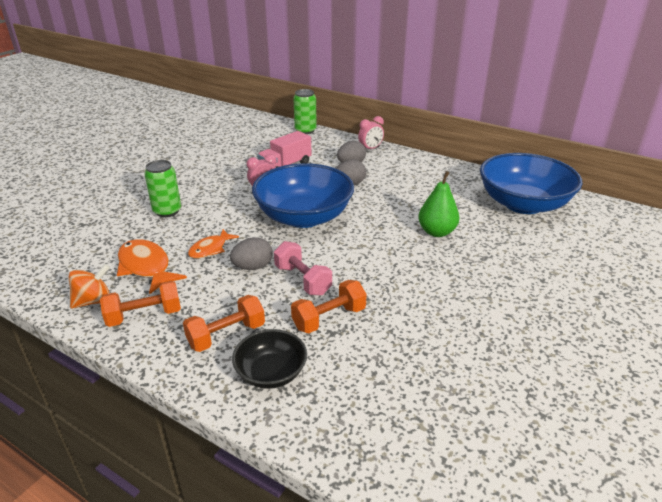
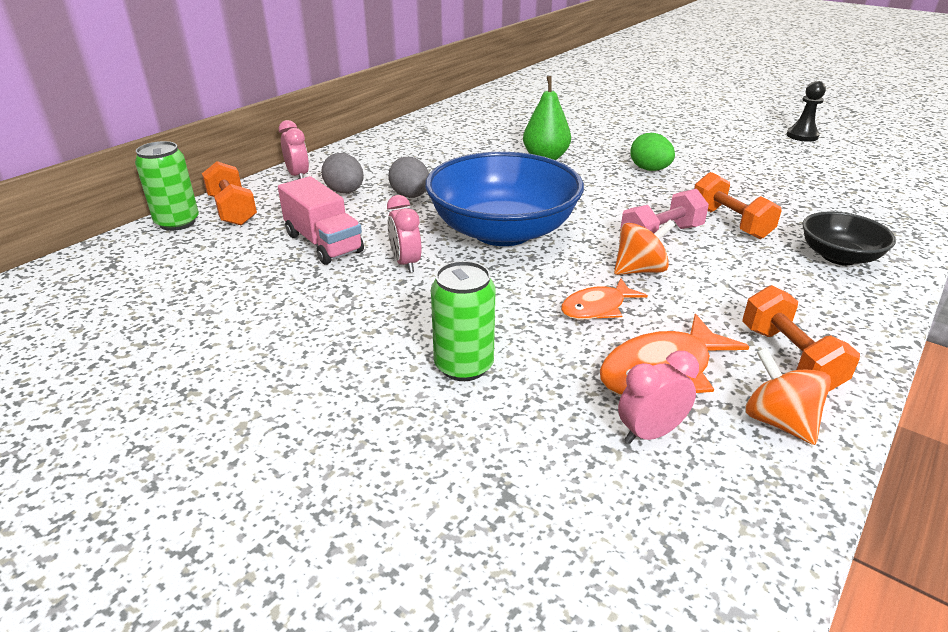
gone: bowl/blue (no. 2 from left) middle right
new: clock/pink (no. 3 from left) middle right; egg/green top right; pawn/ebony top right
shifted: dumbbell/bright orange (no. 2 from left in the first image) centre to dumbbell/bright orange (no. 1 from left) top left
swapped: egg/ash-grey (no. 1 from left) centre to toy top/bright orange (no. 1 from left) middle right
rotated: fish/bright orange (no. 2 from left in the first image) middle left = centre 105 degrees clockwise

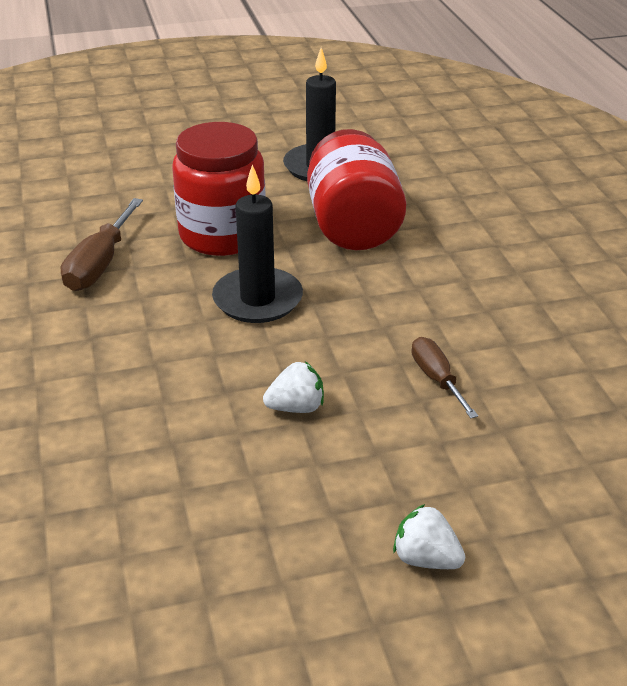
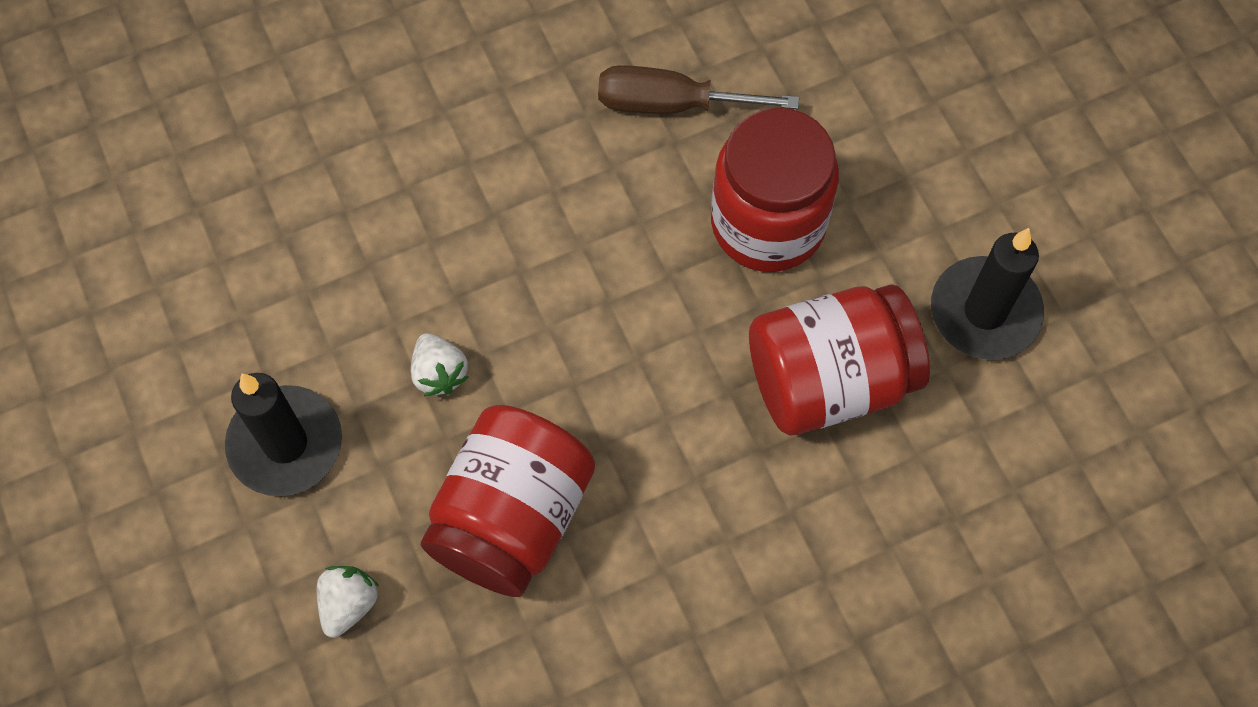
shifted: pillar candle/ebony (no. 1 from left) centre to middle left; strawberry/white (no. 2 from left in the first image) bottom right to strawberry/white (no. 1 from left) bottom left
swapped: hand screwdriver/russet (no. 2 from left) middle right to jar/red (no. 1 from left) bottom centre

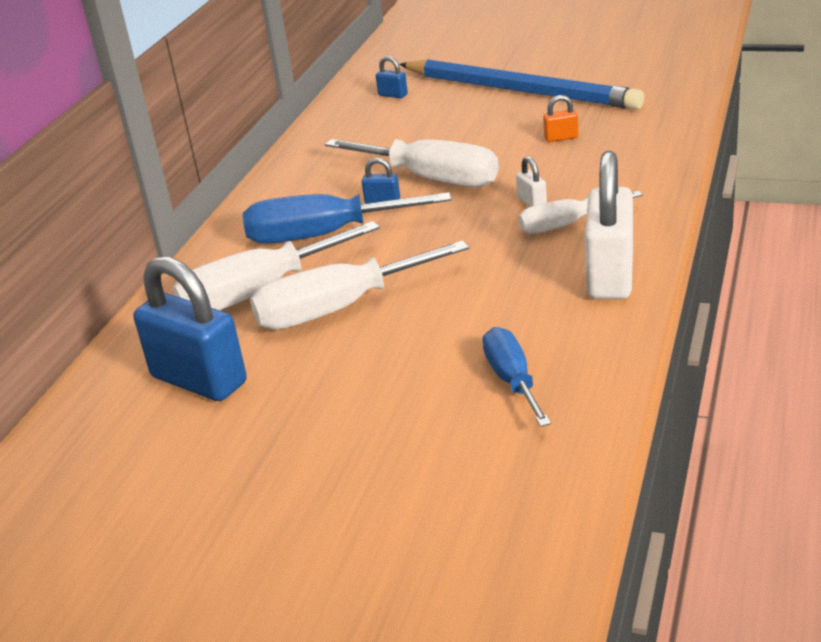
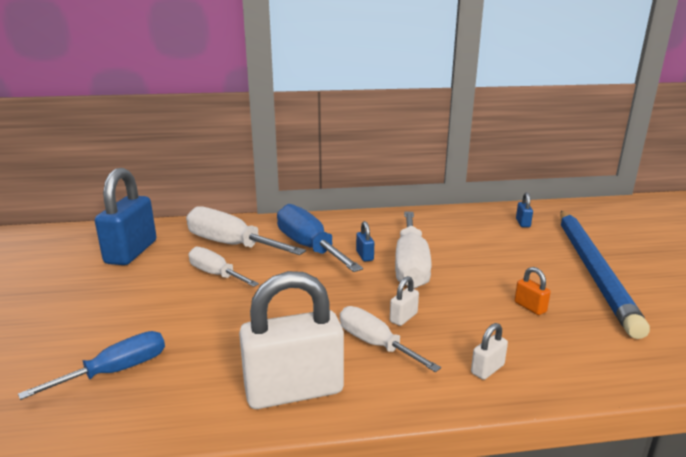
new: small lock/white (no. 3 from left) bottom right
scaled: hand screwdriver/white (no. 2 from left in the first image) centre = middle left x0.61

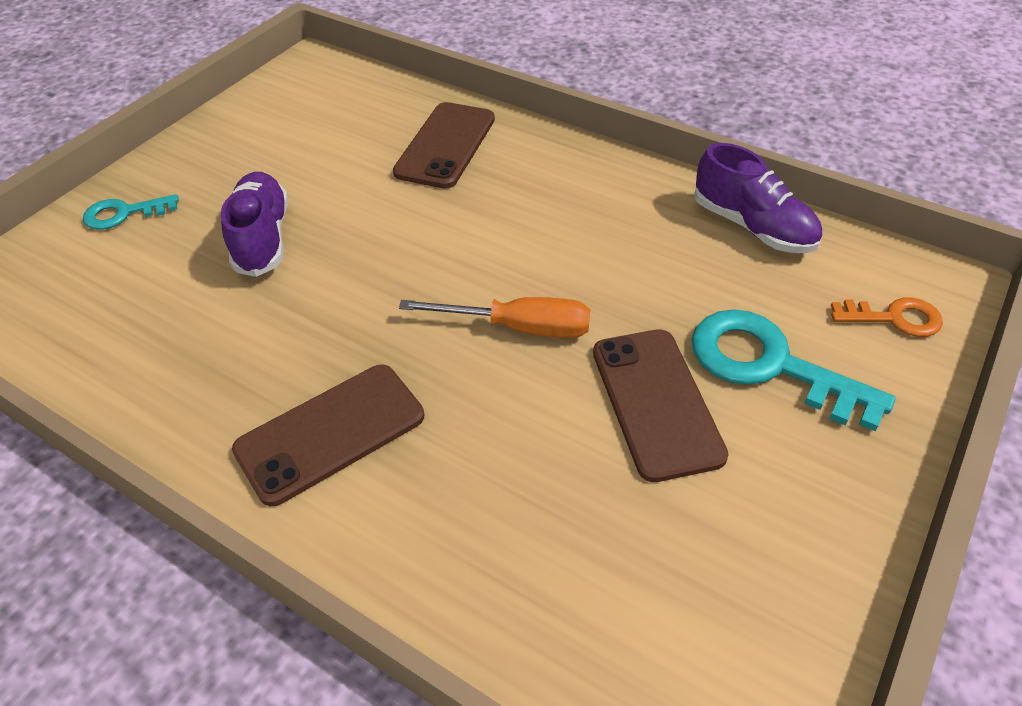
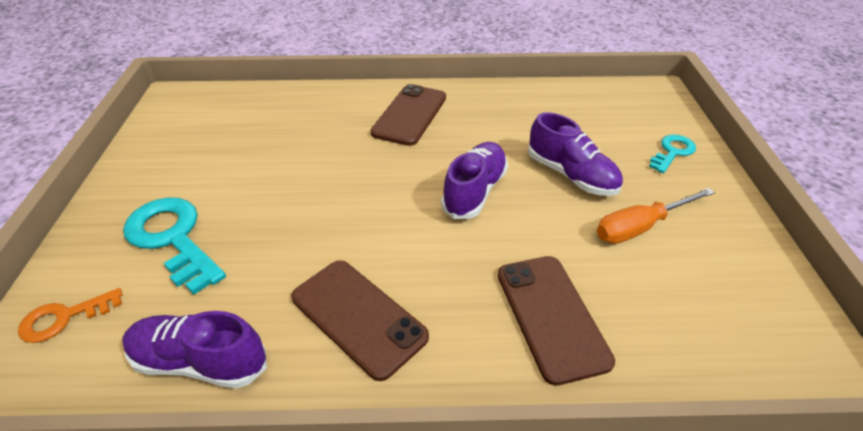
new: sneaker/royal purple (no. 2 from left) centre
shifted: hand screwdriver/bright orange centre to middle right; smartphone/russet (no. 3 from left in the first image) centre to smartphone/russet (no. 1 from left) bottom centre
rotated: latchkey/teal (no. 2 from left in the first image) middle right = middle left 135 degrees counterclockwise

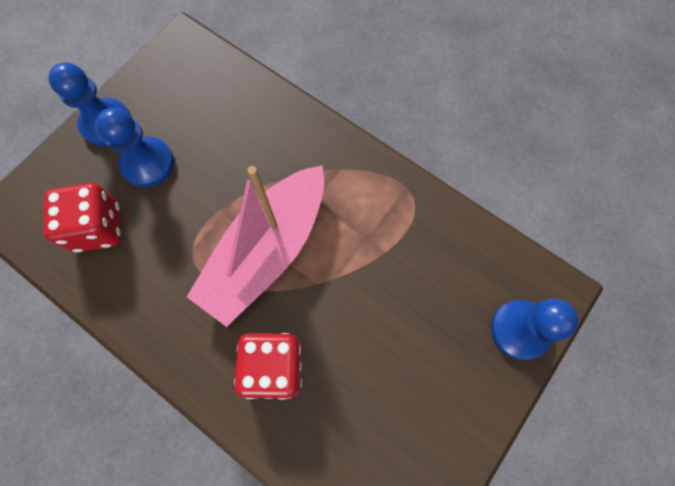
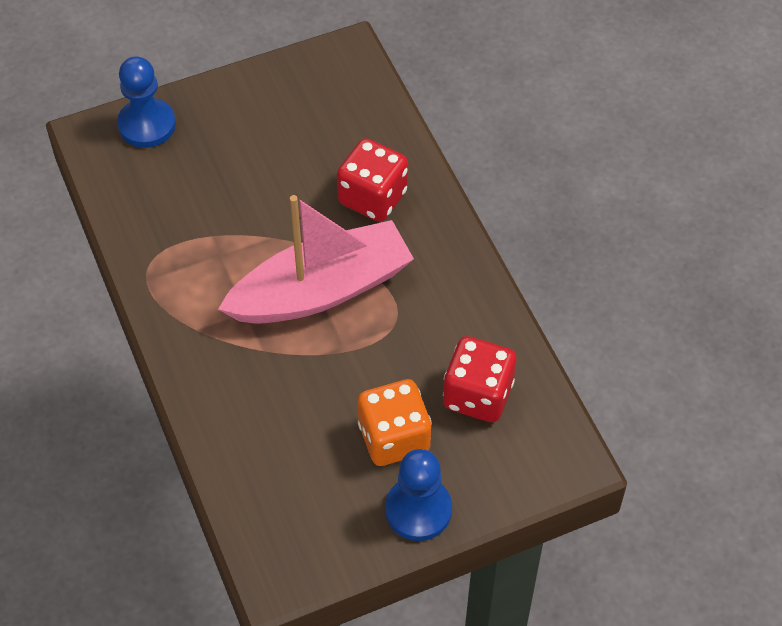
swapped: pawn/blue (no. 2 from left) top left to game die/bright orange bottom centre

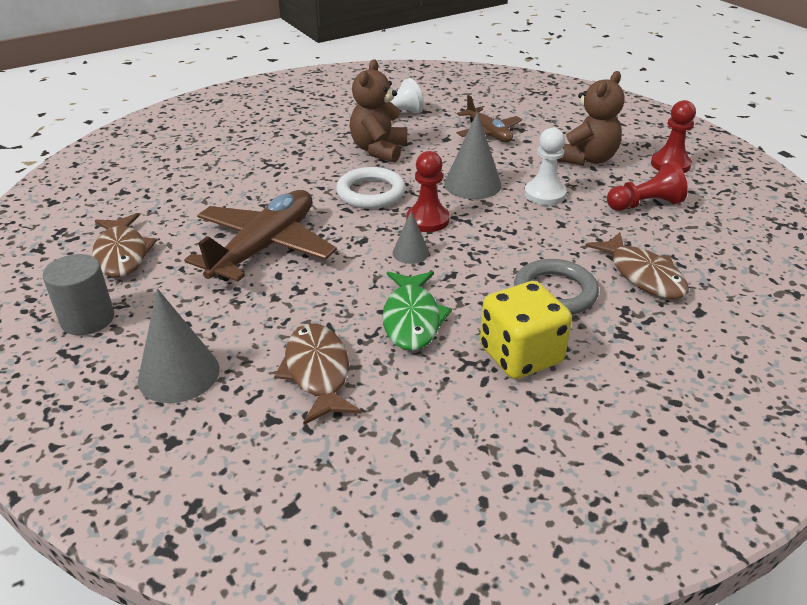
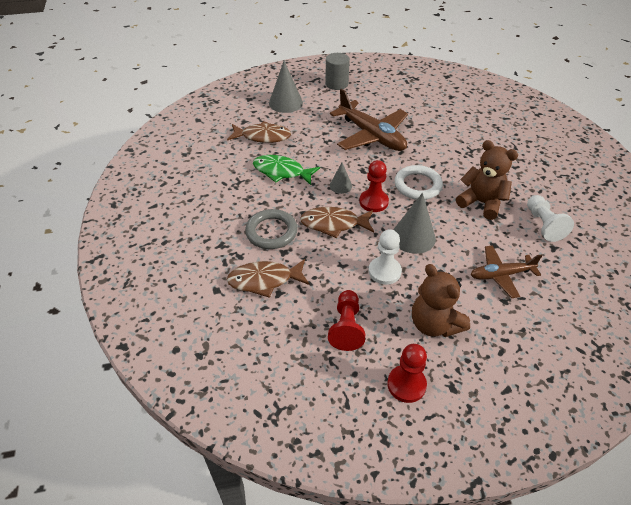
gone: game die/golden centre
shifted: fish/russet (no. 1 from left in the first image) middle left to fish/russet (no. 3 from left) centre

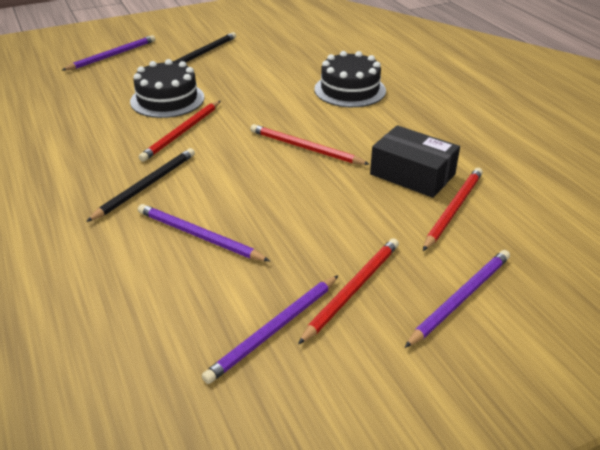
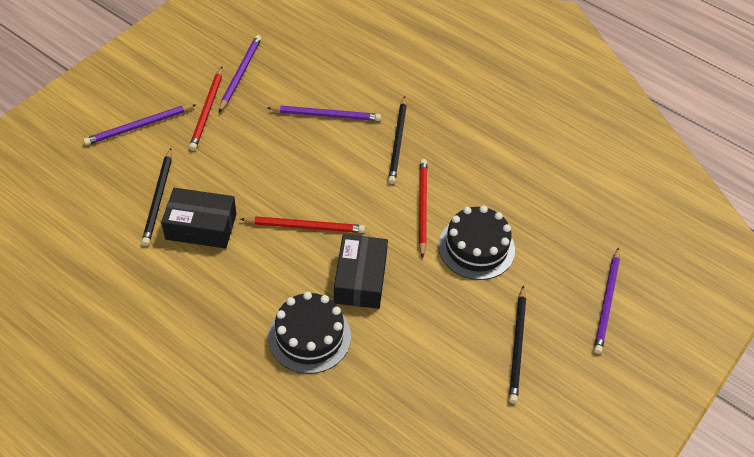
new: parcel/ebony (no. 2 from left) centre
repainted: pencil/red (no. 4 from left) middle right to pencil/ebony (no. 1 from left) middle left
rotated: pencil/royal purple (no. 4 from left in the first image) middle right = top left 45 degrees clockwise

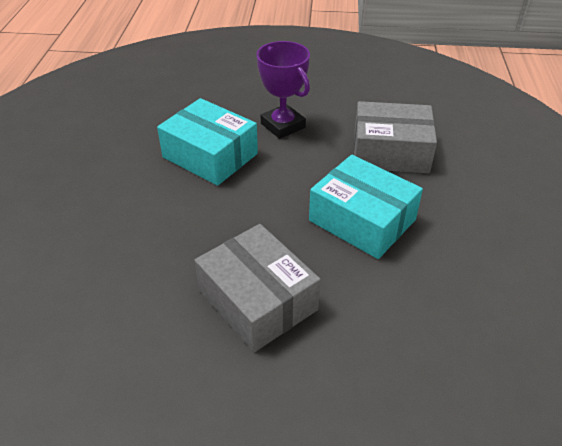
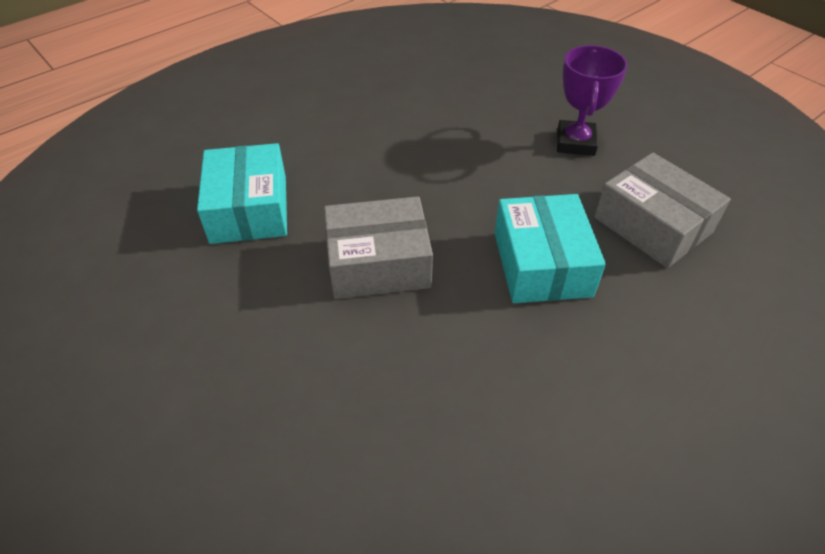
shifted: parcel/teal (no. 1 from left) top centre to middle left
rotated: parcel/ash-grey (no. 1 from left) centre = centre 75 degrees clockwise

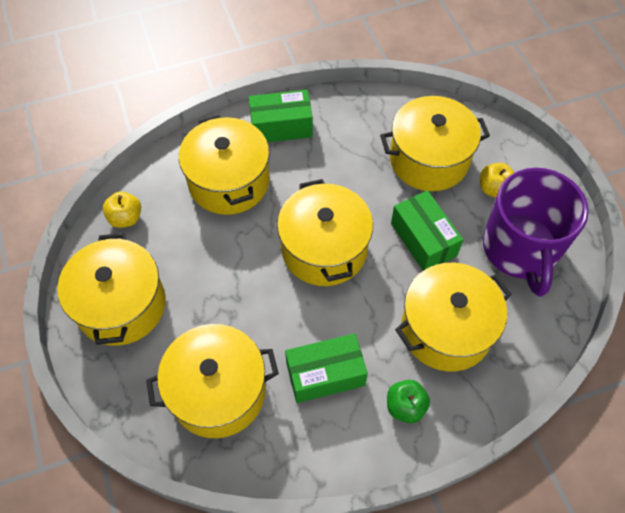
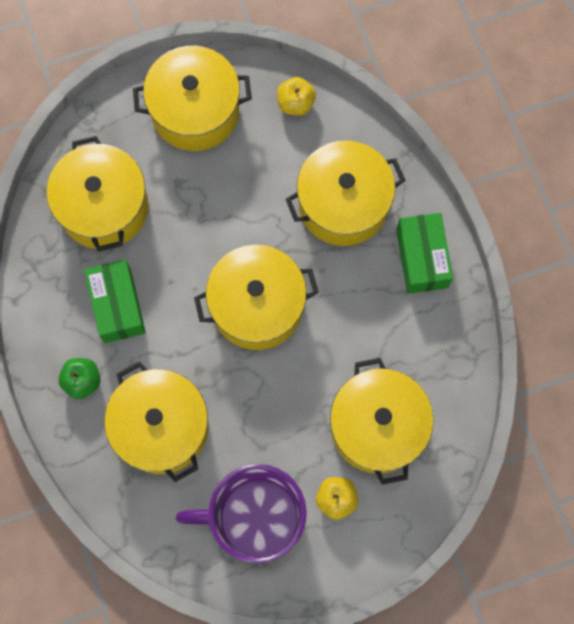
gone: parcel/green (no. 3 from left) middle right

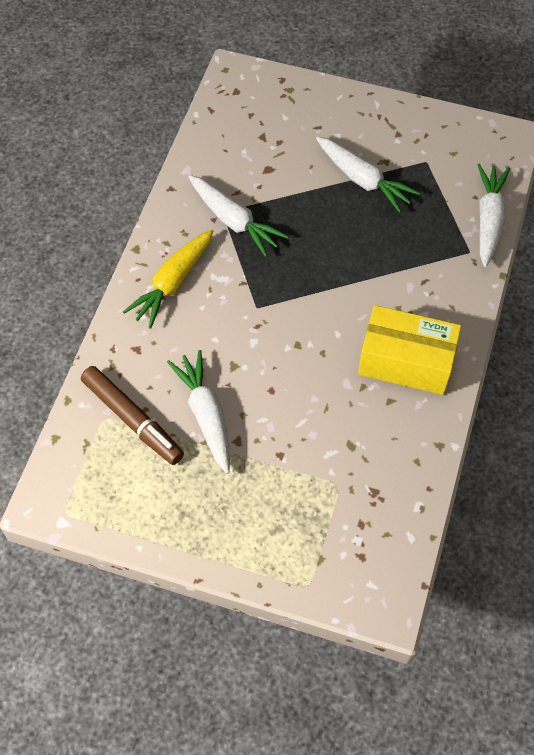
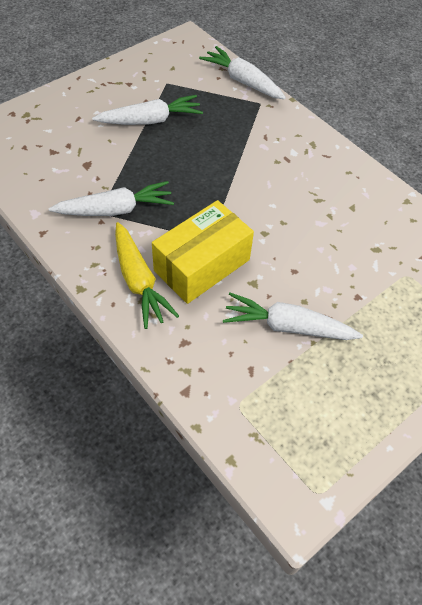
gone: marker pen/russet middle left
shifted: parcel/golden middle right to centre

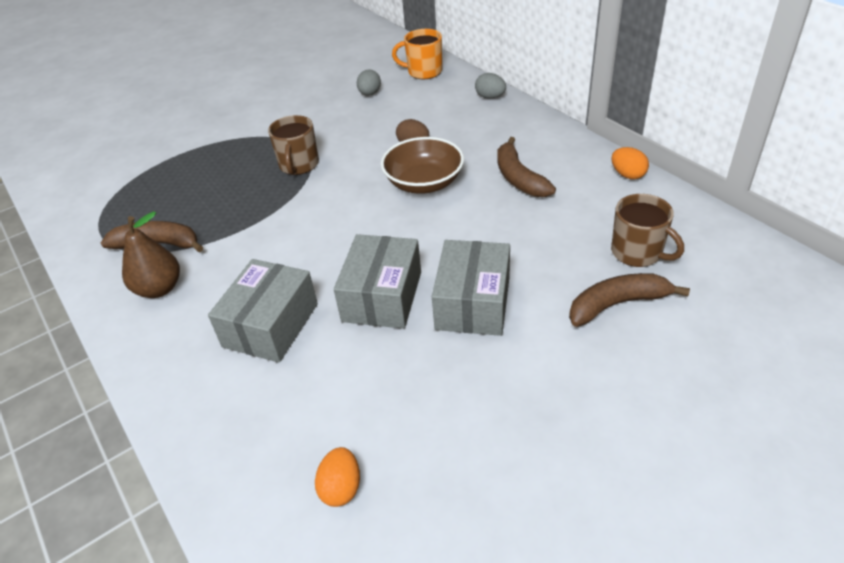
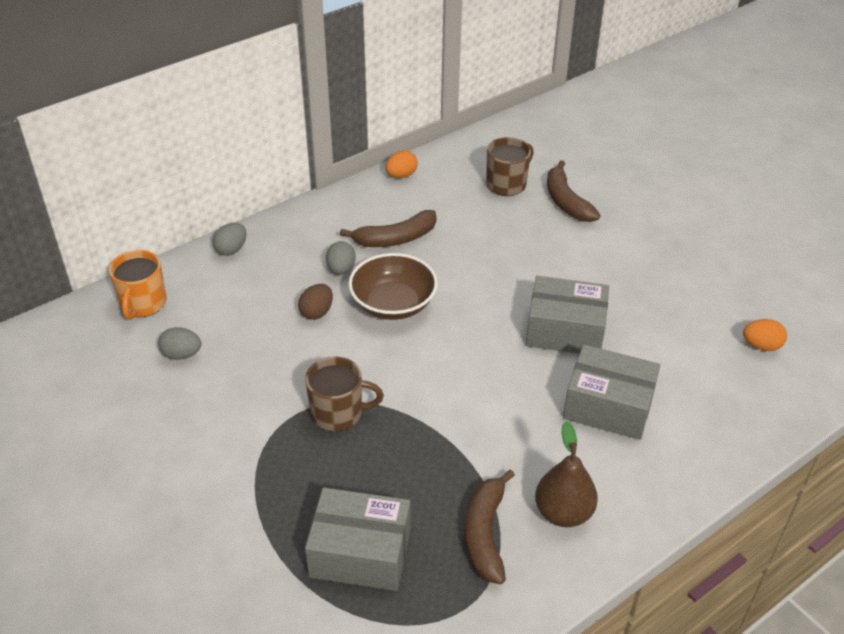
new: egg/ash-grey (no. 3 from left) centre
shifted: parcel/ash-grey (no. 3 from left in the first image) centre to parcel/ash-grey (no. 1 from left) bottom centre

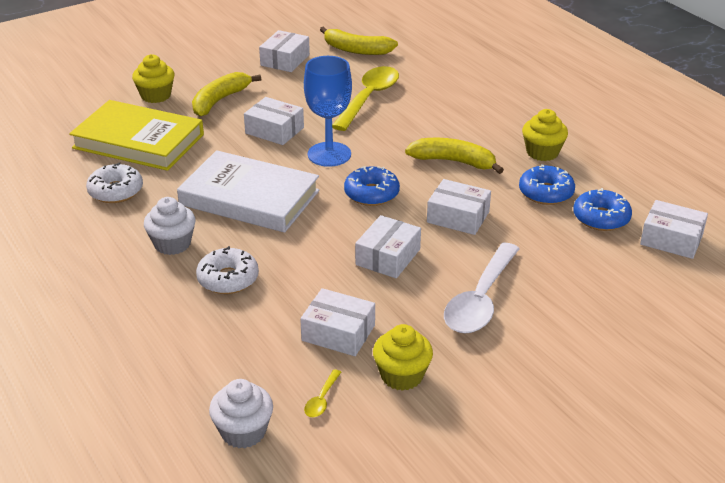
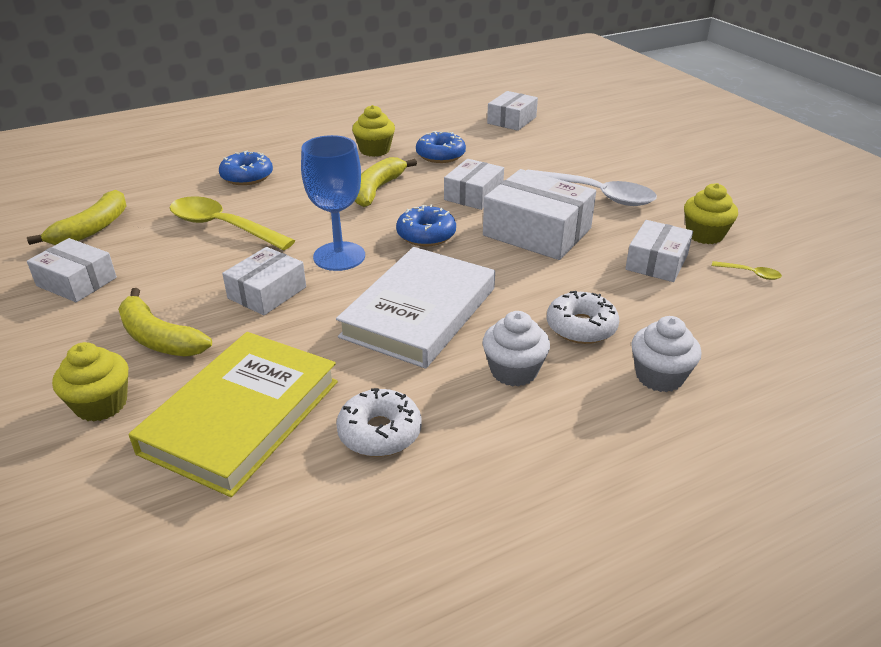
shifted: fairy cake/white (no. 2 from left) bottom left to middle right; glazed donut/blue (no. 3 from left in the first image) middle right to glazed donut/blue (no. 1 from left) top left
scaled: parcel/white (no. 4 from left in the first image) centre = top centre x1.60

